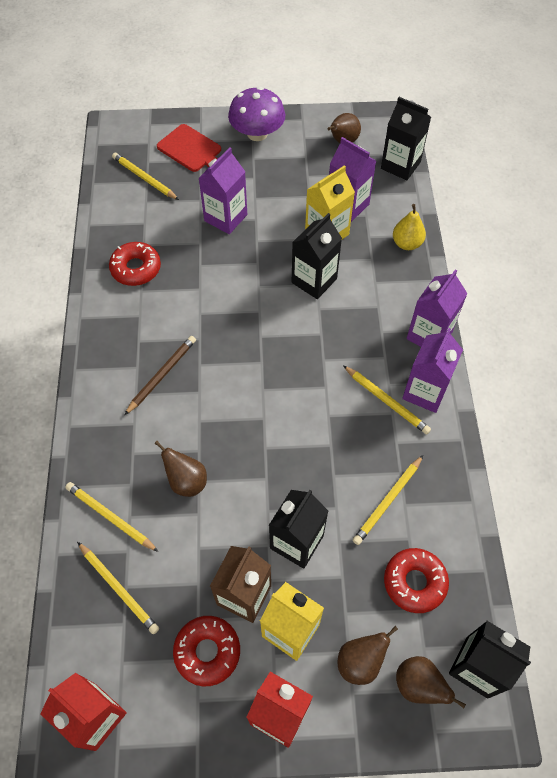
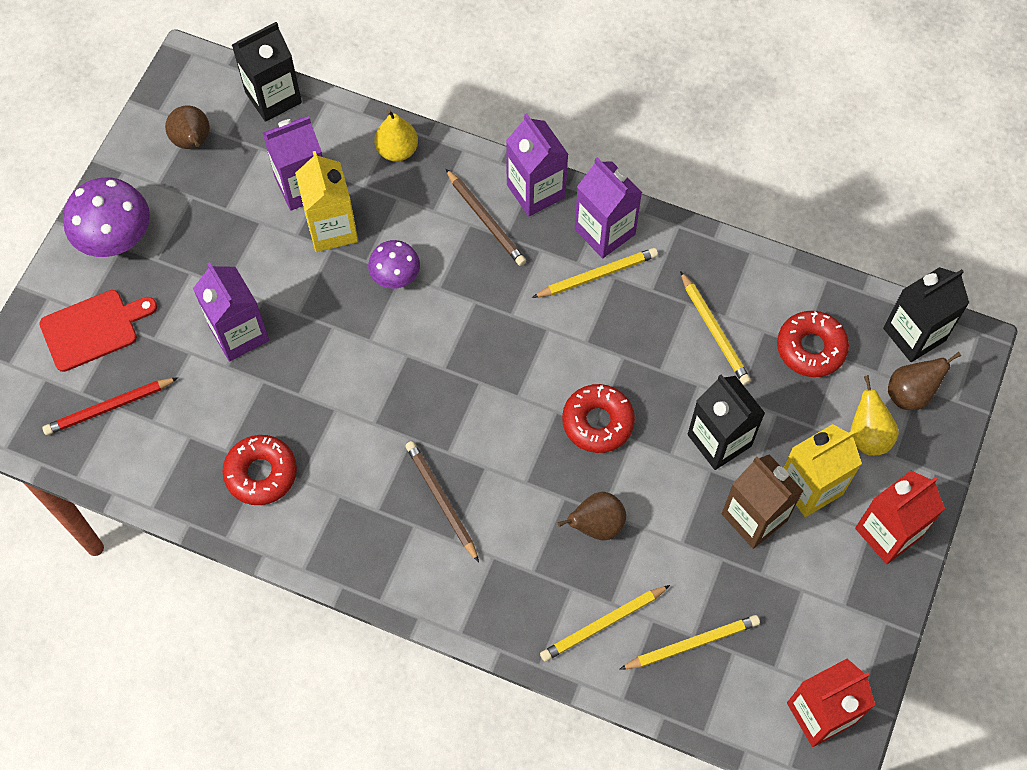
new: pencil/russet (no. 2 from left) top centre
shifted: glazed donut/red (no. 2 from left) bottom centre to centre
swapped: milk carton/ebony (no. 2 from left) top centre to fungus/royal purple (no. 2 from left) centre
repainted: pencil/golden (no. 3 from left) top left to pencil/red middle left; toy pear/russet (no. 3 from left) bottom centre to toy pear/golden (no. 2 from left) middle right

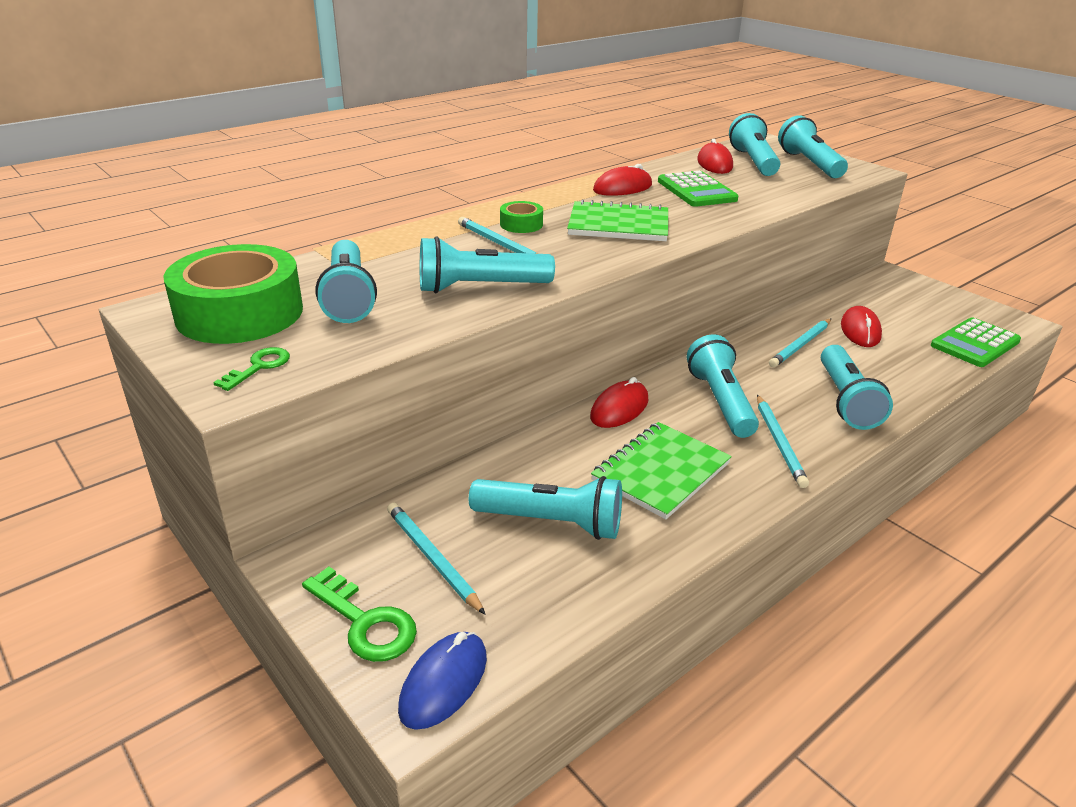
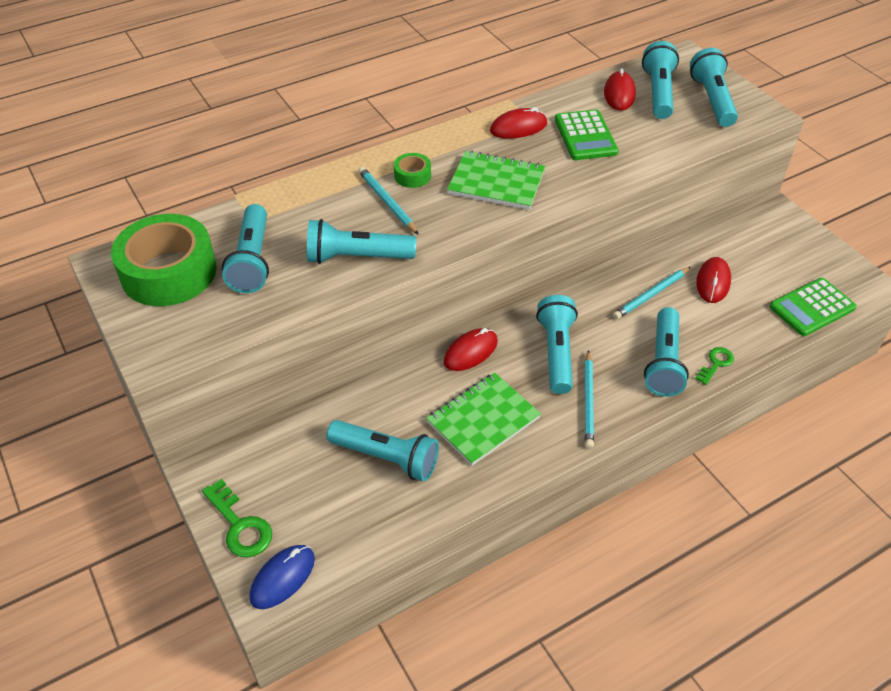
gone: pencil/teal (no. 1 from left) bottom centre
shifted: latchkey/green (no. 1 from left in the first image) middle left to latchkey/green (no. 2 from left) middle right

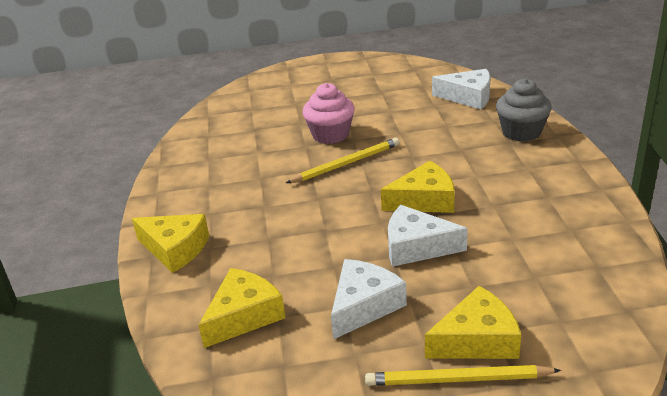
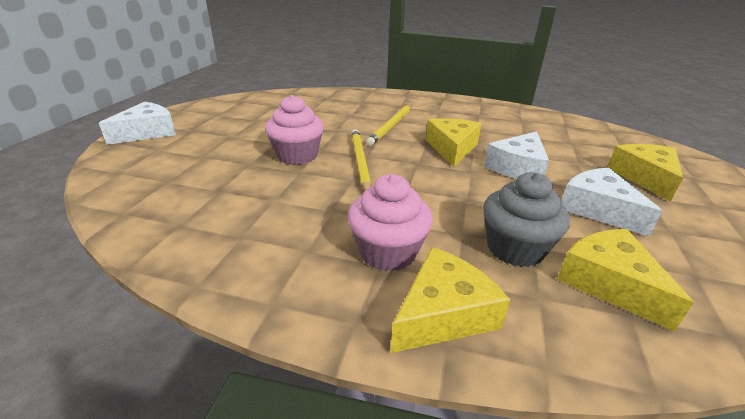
new: fairy cake/pink (no. 2 from left) centre
shifted: pencil/golden (no. 2 from left) bottom right to top centre; cheese/white (no. 3 from left in the first image) top right to cheese/white (no. 1 from left) top left; fairy cake/ash-grey top right to middle right

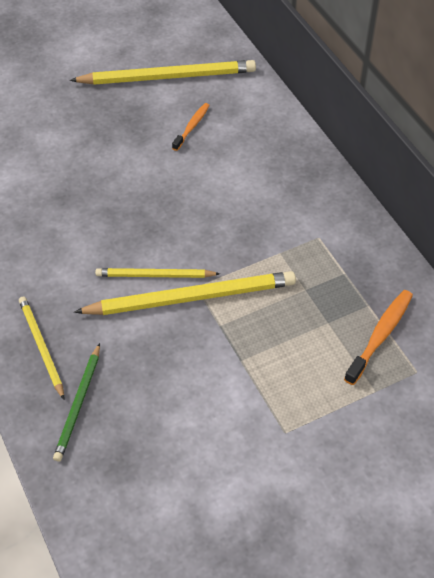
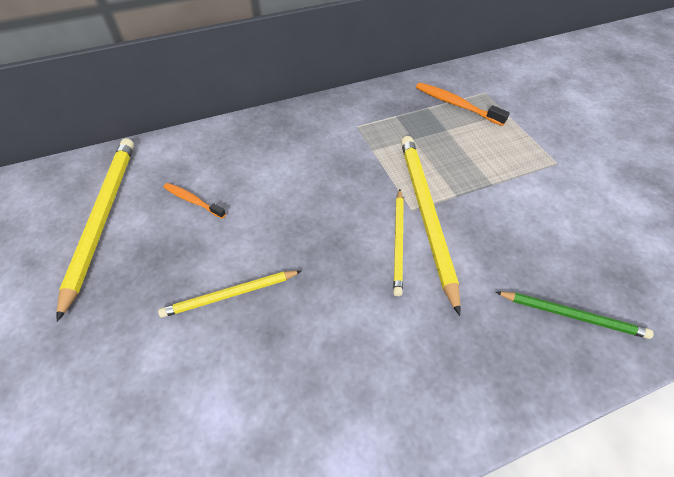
shifted: pencil/golden (no. 1 from left in the first image) middle left to pencil/golden (no. 2 from left) centre

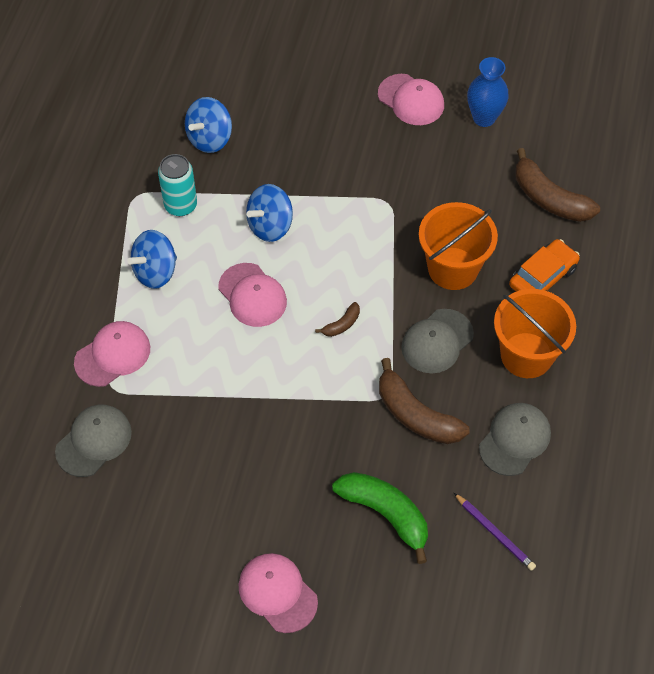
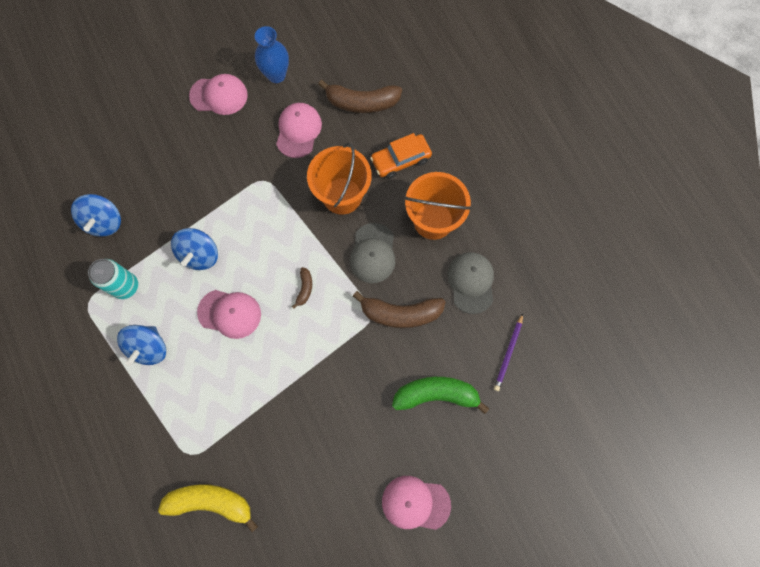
shifted: cap/pink (no. 1 from left in the first image) middle left to cap/pink (no. 3 from left) top centre
swapped: cap/ash-grey (no. 1 from left) middle left to toy banana/golden bottom left
rotated: pencil/royal purple bottom right = middle right 105 degrees clockwise; car/bright orange middle right = top centre 120 degrees counterclockwise

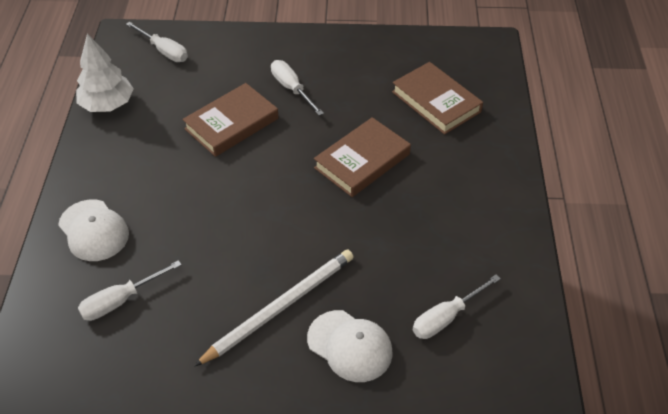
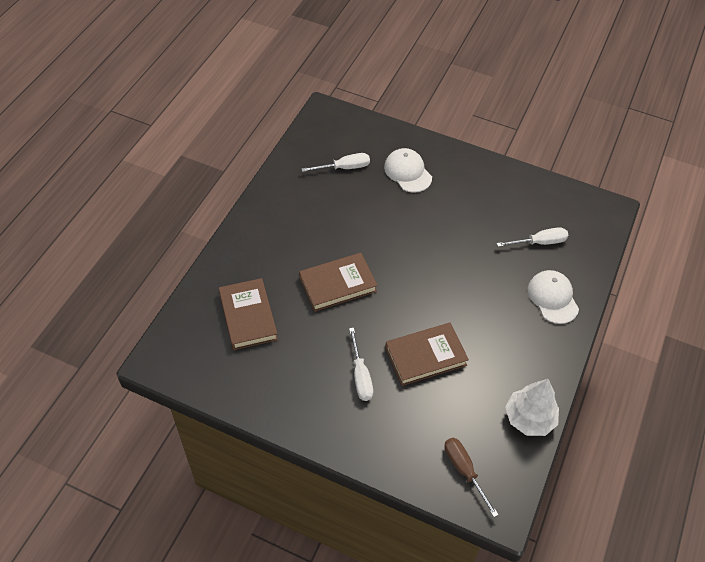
gone: pencil/white bottom centre
repainted: hand screwdriver/white (no. 2 from left) top left to hand screwdriver/russet bottom right

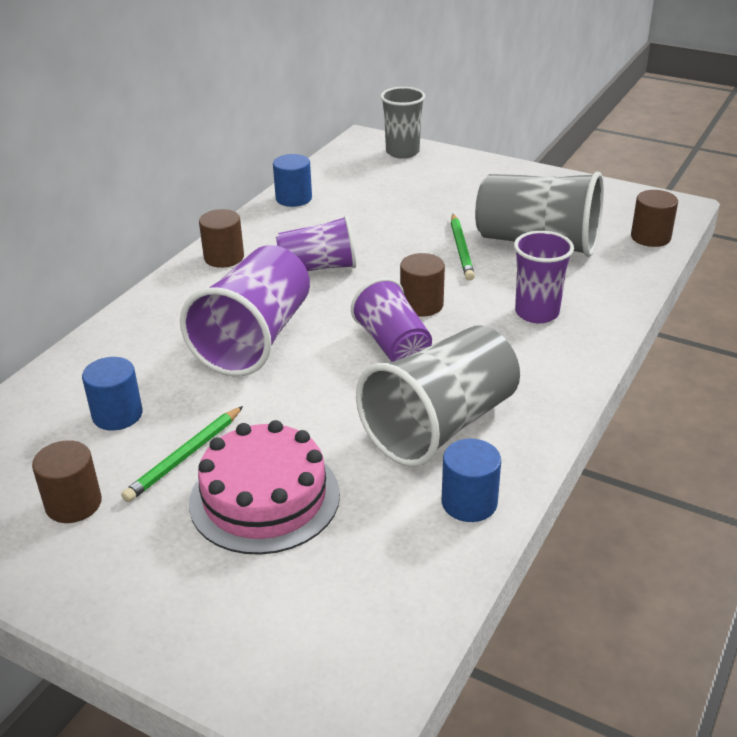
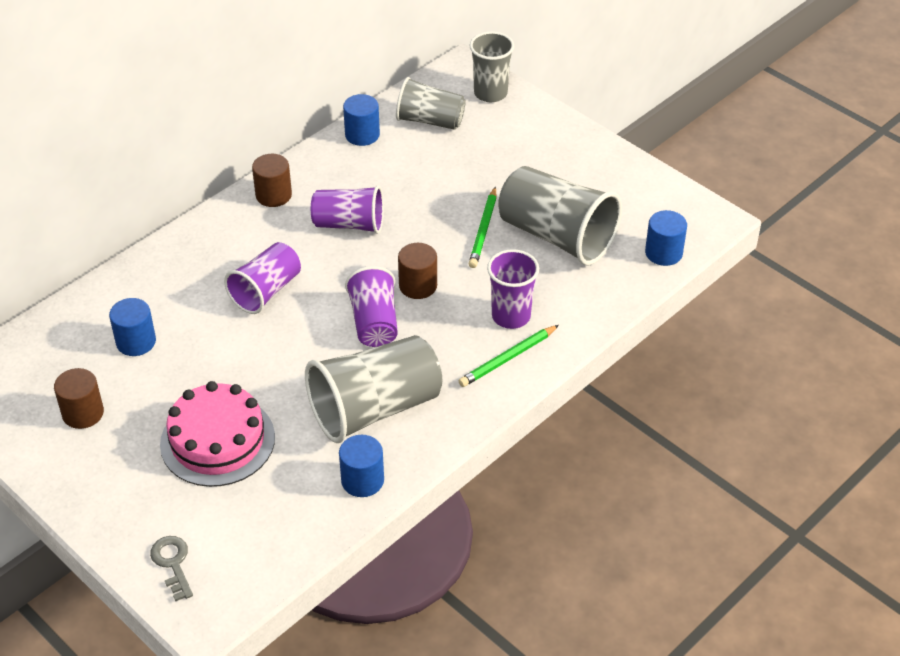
new: latchkey/ash-grey bottom left; cup/ash-grey (no. 2 from left) top centre
shifted: pencil/green (no. 1 from left in the first image) middle left to pencil/green (no. 2 from left) centre
repainted: solid cylinder/russet (no. 4 from left) top right to solid cylinder/blue (no. 4 from left) middle right
scaled: cup/royal purple (no. 1 from left) middle left = middle left x0.63

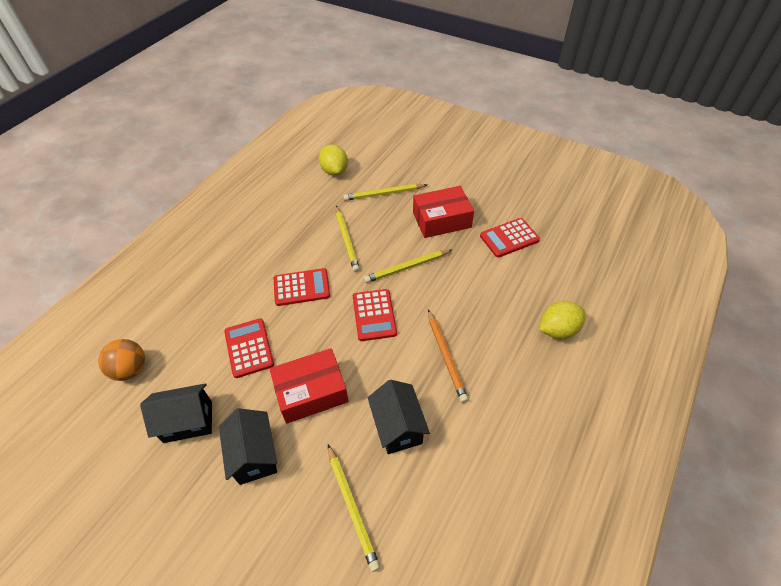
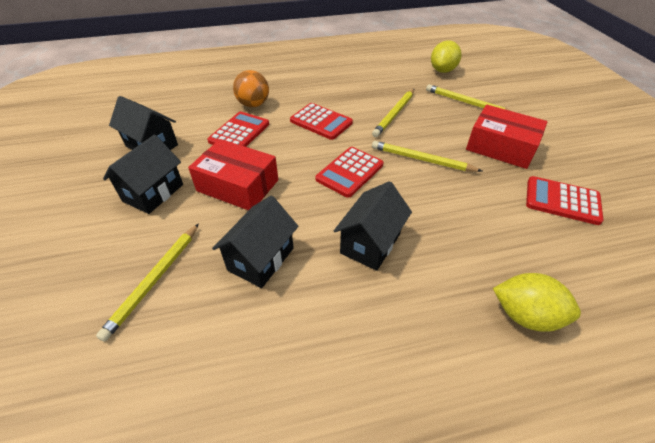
shifted: play ball/bright orange middle left to top centre
swapped: pencil/bright orange centre to cottage/ebony (no. 4 from left) centre

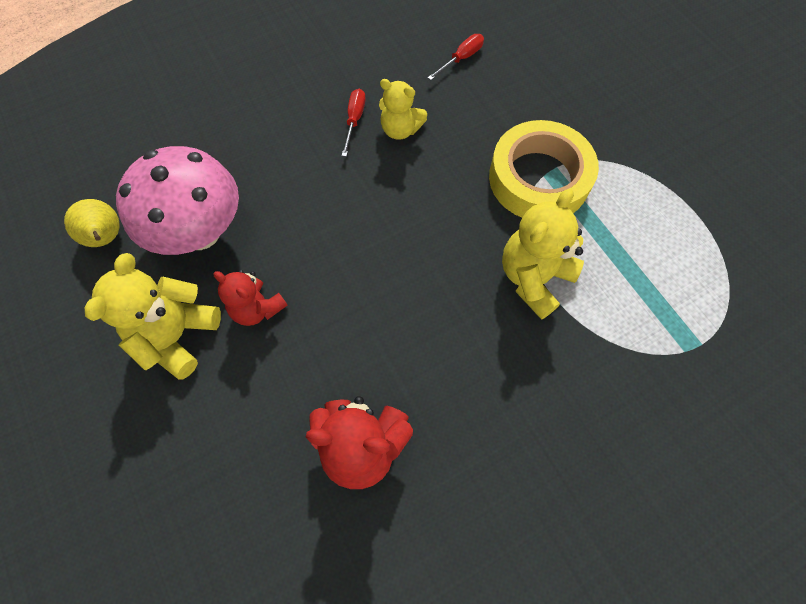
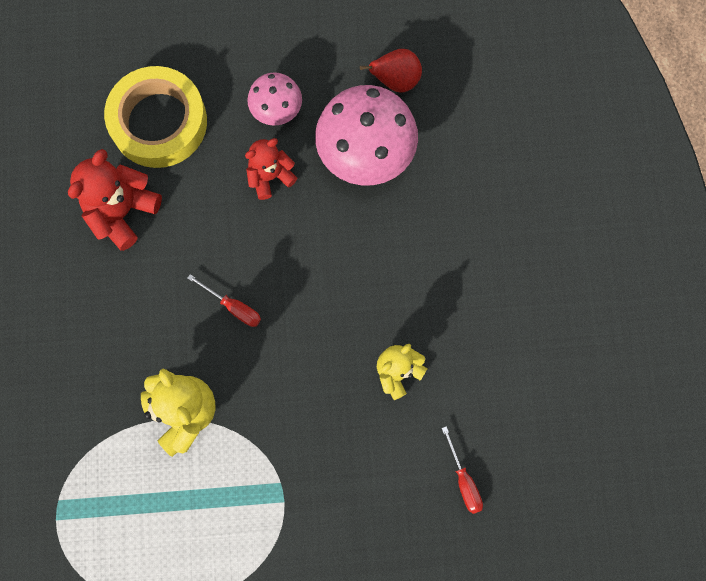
shifted: hand screwdriver/red (no. 1 from left) top centre to middle left; tape/golden top right to top left
swapped: stuffed bear/golden (no. 1 from left) middle left to fungus/pink (no. 1 from left) top centre
repainted: toy pear/golden middle left to toy pear/red top centre

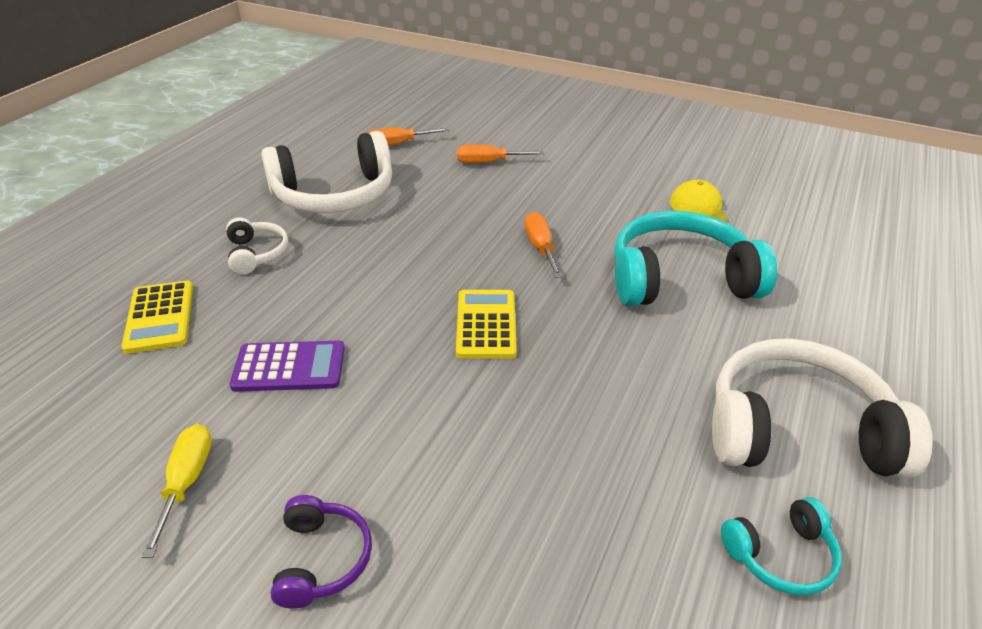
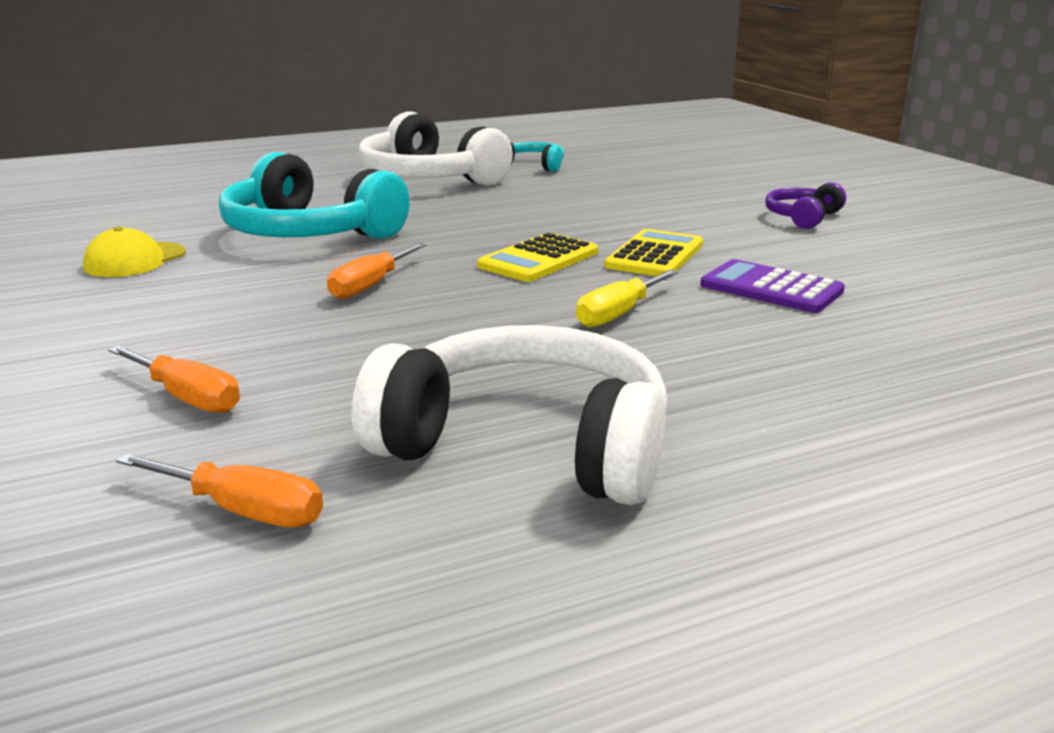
gone: headphones/white (no. 1 from left) middle left
shifted: pocket calculator/golden (no. 1 from left in the first image) middle left to pocket calculator/golden (no. 2 from left) centre; hand screwdriver/golden bottom left to centre

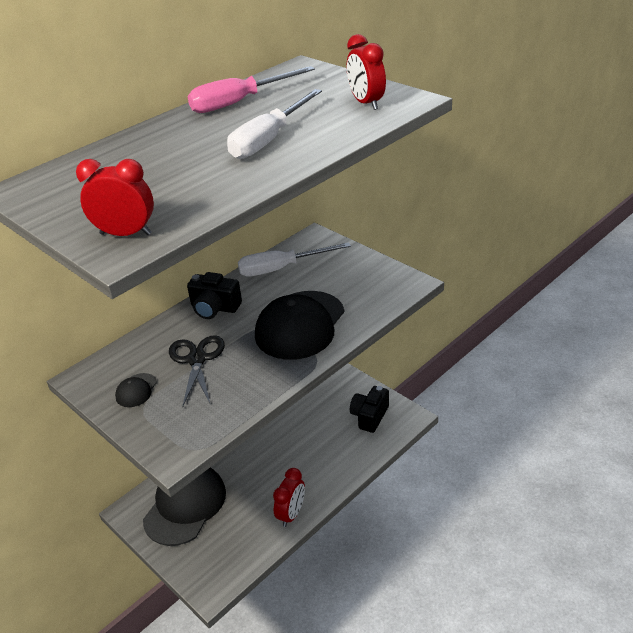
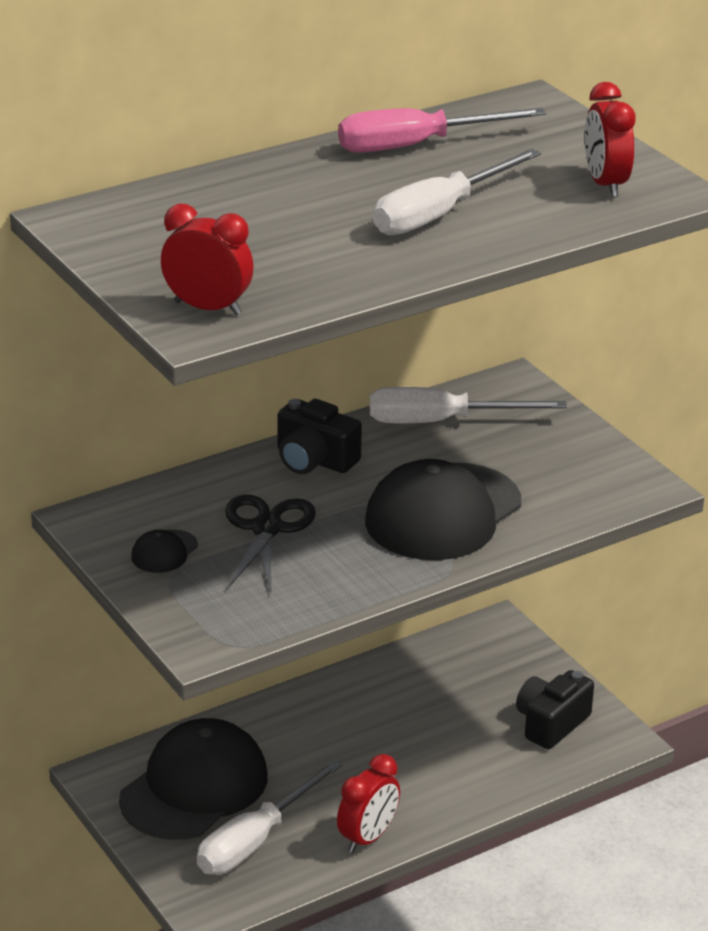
new: hand screwdriver/white (no. 1 from left) bottom centre

